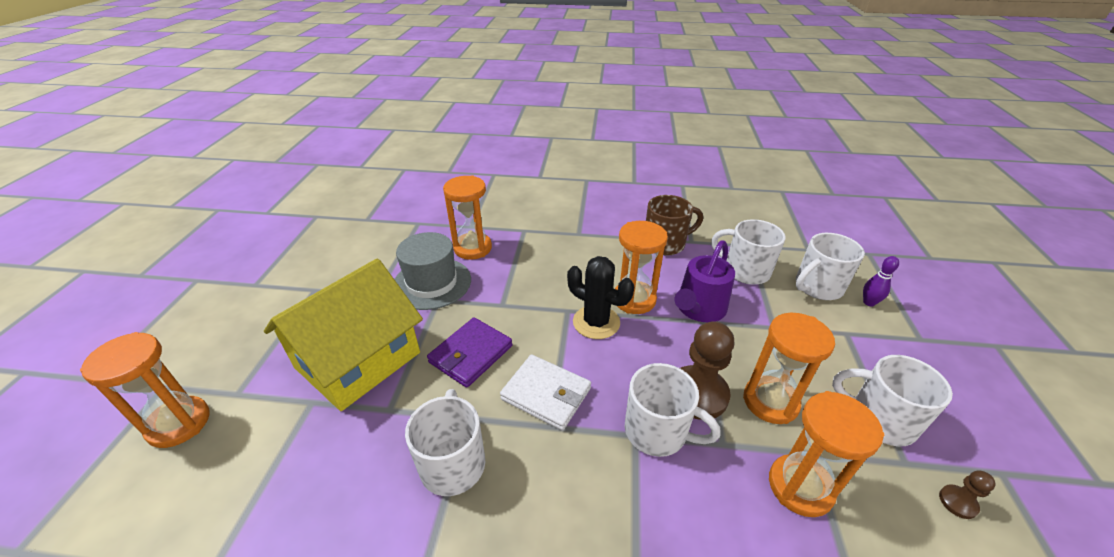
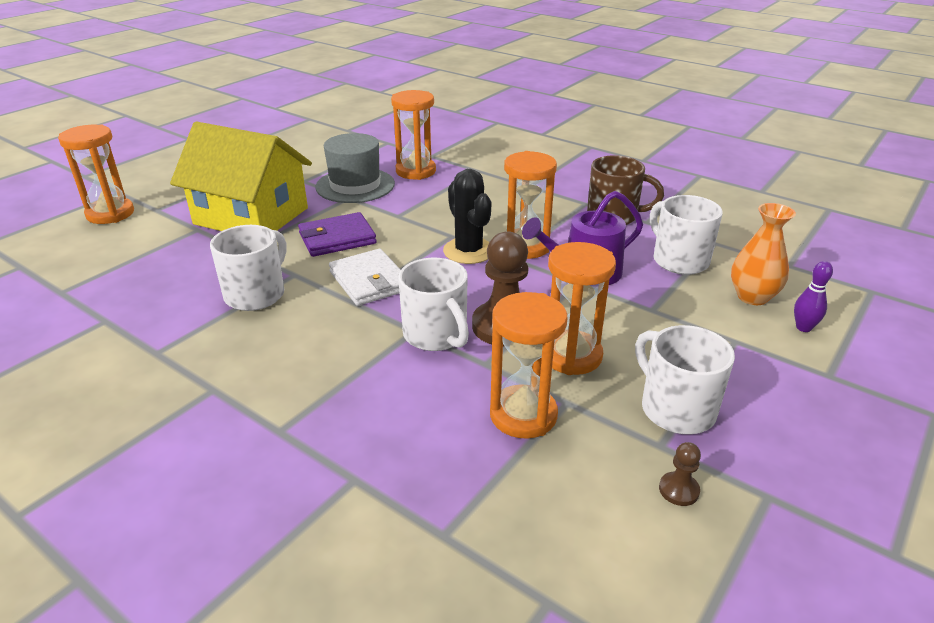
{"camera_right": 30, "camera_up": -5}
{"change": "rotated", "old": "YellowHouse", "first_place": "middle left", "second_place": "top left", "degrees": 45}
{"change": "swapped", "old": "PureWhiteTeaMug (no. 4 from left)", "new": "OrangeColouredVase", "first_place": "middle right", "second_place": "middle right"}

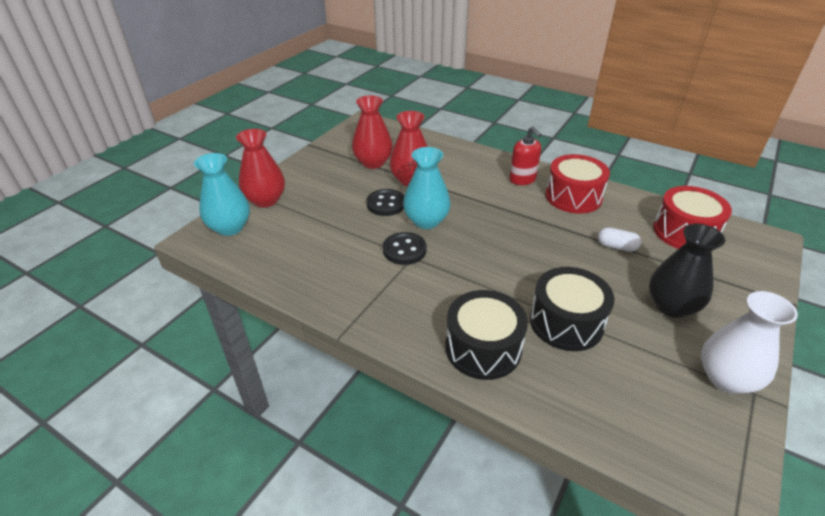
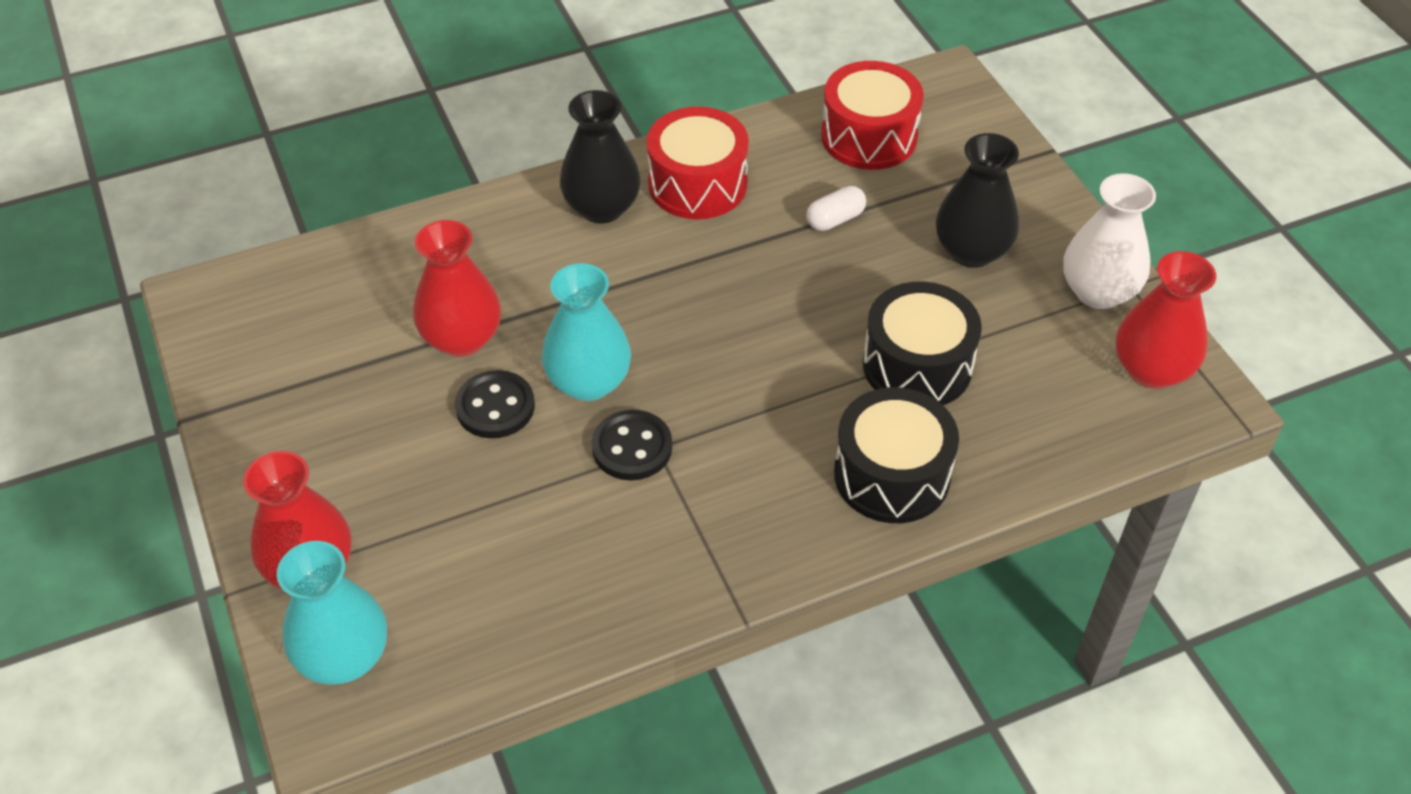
{"camera_right": -55, "camera_up": 10}
{"change": "swapped", "old": "ScarletPumpBottle", "new": "JetBlackVase (no. 1 from left)", "first_place": "top centre", "second_place": "top centre"}
{"change": "shifted", "old": "ScarletVase (no. 2 from left in the first image)", "new": "ScarletVase (no. 3 from left)", "first_place": "top centre", "second_place": "middle right"}

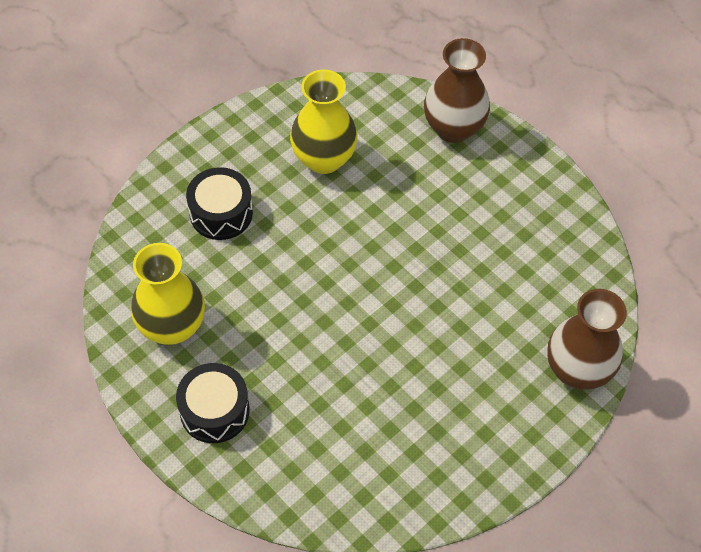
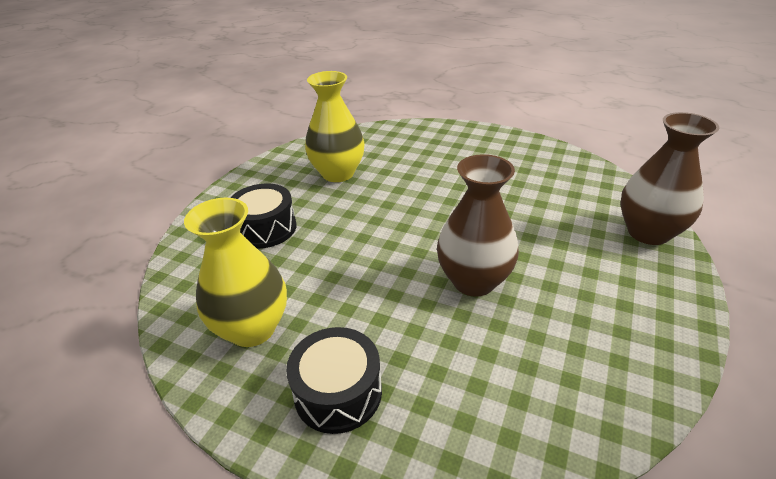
{"camera_right": -20, "camera_up": -20}
{"change": "shifted", "old": "RussetVase (no. 1 from left)", "first_place": "top centre", "second_place": "centre"}

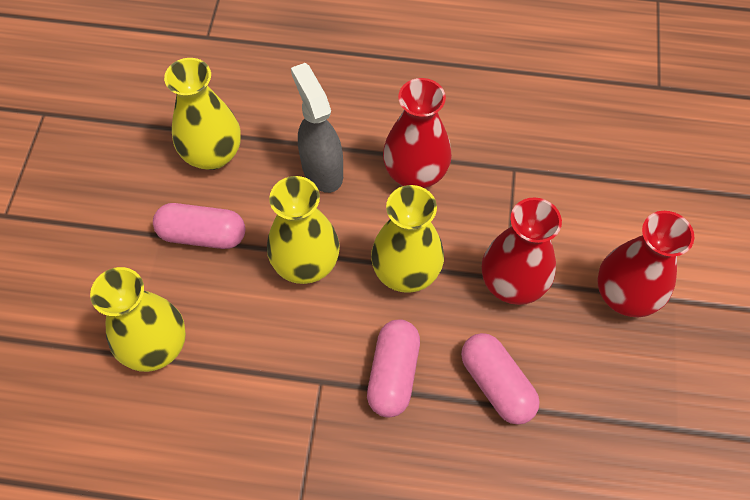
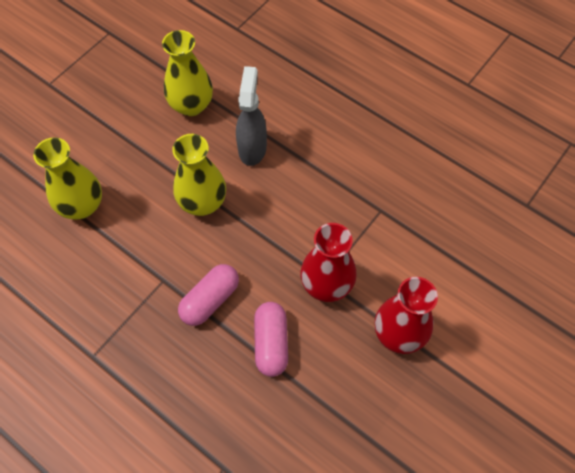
{"camera_right": 30, "camera_up": 0}
{"change": "gone", "old": "RosyPill (no. 1 from left)", "first_place": "middle left"}
{"change": "gone", "old": "YellowVase (no. 4 from left)", "first_place": "centre"}
{"change": "gone", "old": "ScarletVase (no. 1 from left)", "first_place": "top centre"}

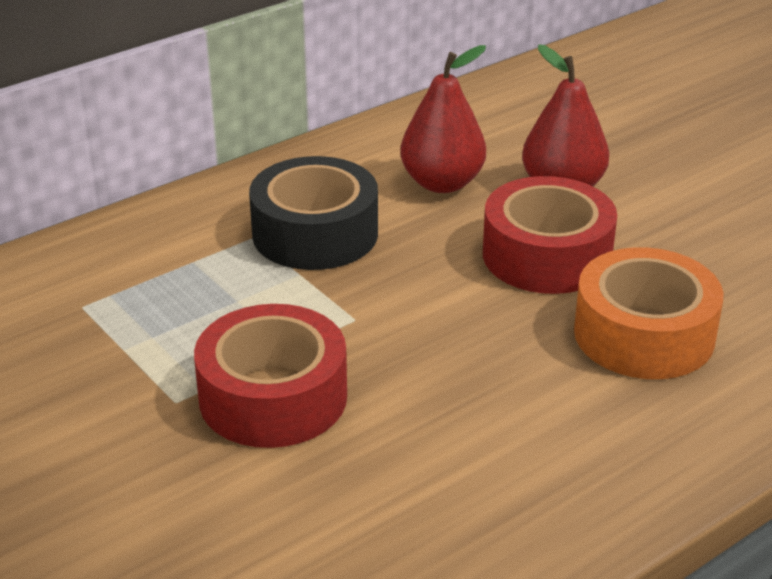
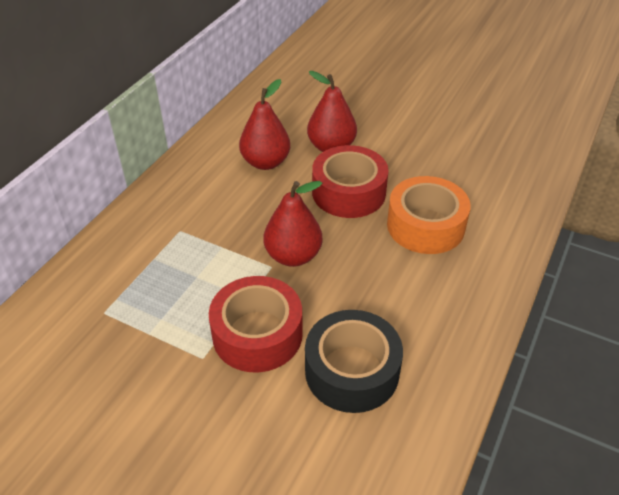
{"camera_right": -25, "camera_up": 10}
{"change": "new", "new": "ScarletPearFruit (no. 2 from left)", "second_place": "centre"}
{"change": "shifted", "old": "JetBlackRollOfTape", "first_place": "centre", "second_place": "bottom centre"}

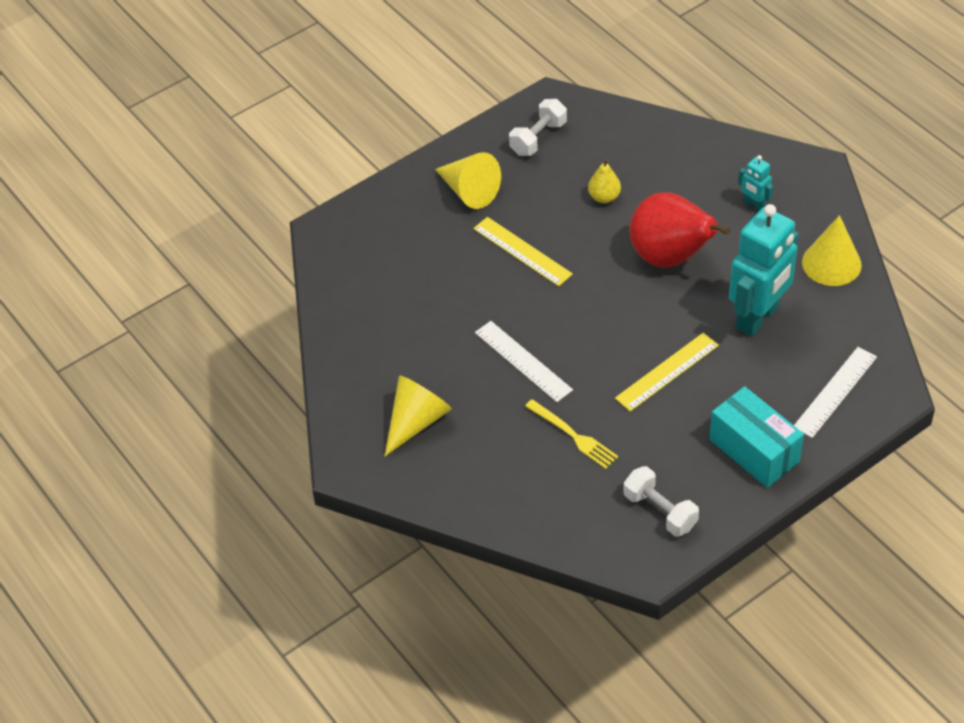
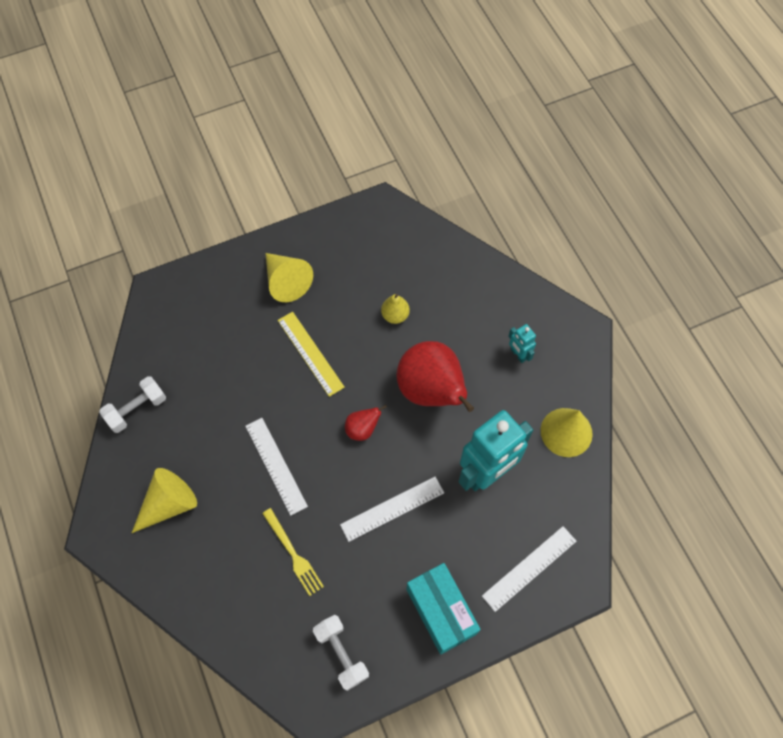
{"camera_right": 10, "camera_up": 15}
{"change": "shifted", "old": "PureWhiteDumbbell (no. 1 from left)", "first_place": "top centre", "second_place": "middle left"}
{"change": "repainted", "old": "YellowStraightedge (no. 2 from left)", "new": "PureWhiteStraightedge (no. 2 from left)", "first_place": "middle right", "second_place": "bottom centre"}
{"change": "new", "new": "ScarletPearFruit (no. 1 from left)", "second_place": "centre"}

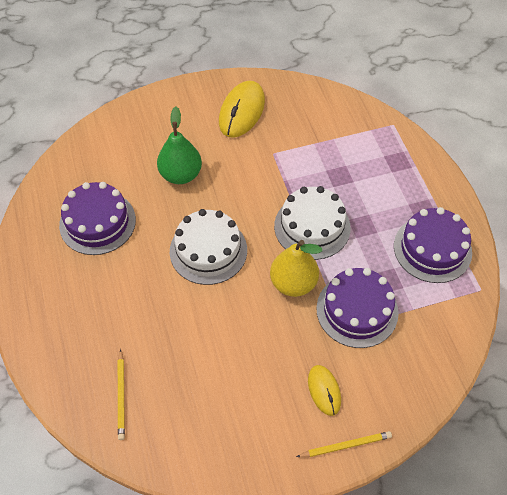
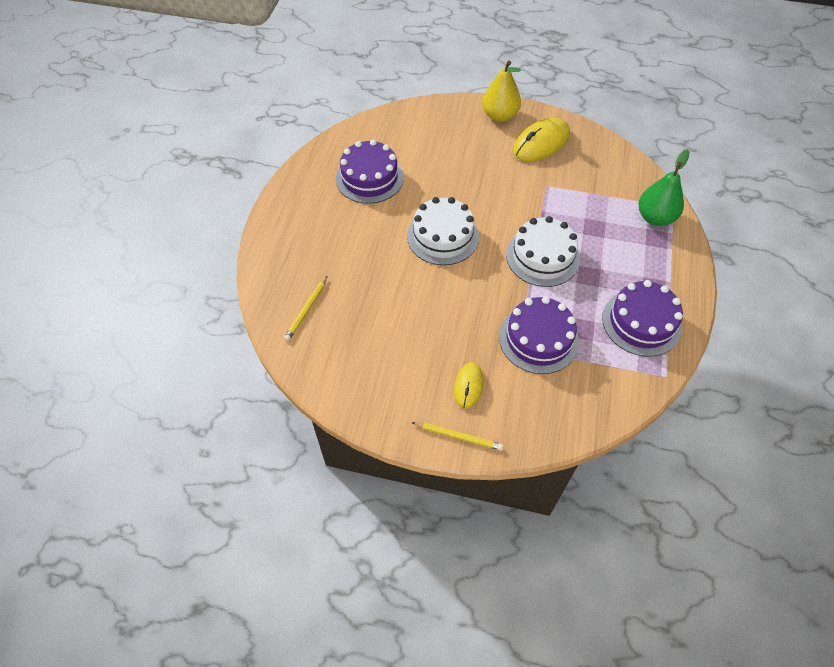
{"camera_right": 30, "camera_up": 0}
{"change": "shifted", "old": "YellowPearFruit", "first_place": "centre", "second_place": "top centre"}
{"change": "shifted", "old": "LeafGreenPearFruit", "first_place": "top centre", "second_place": "top right"}

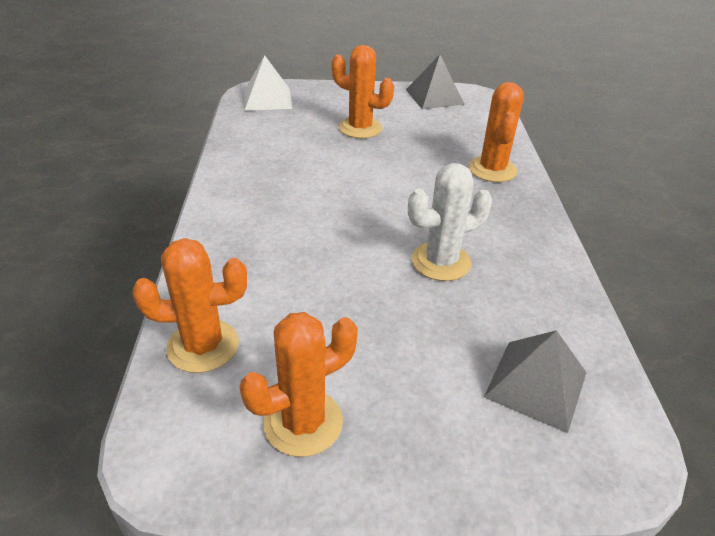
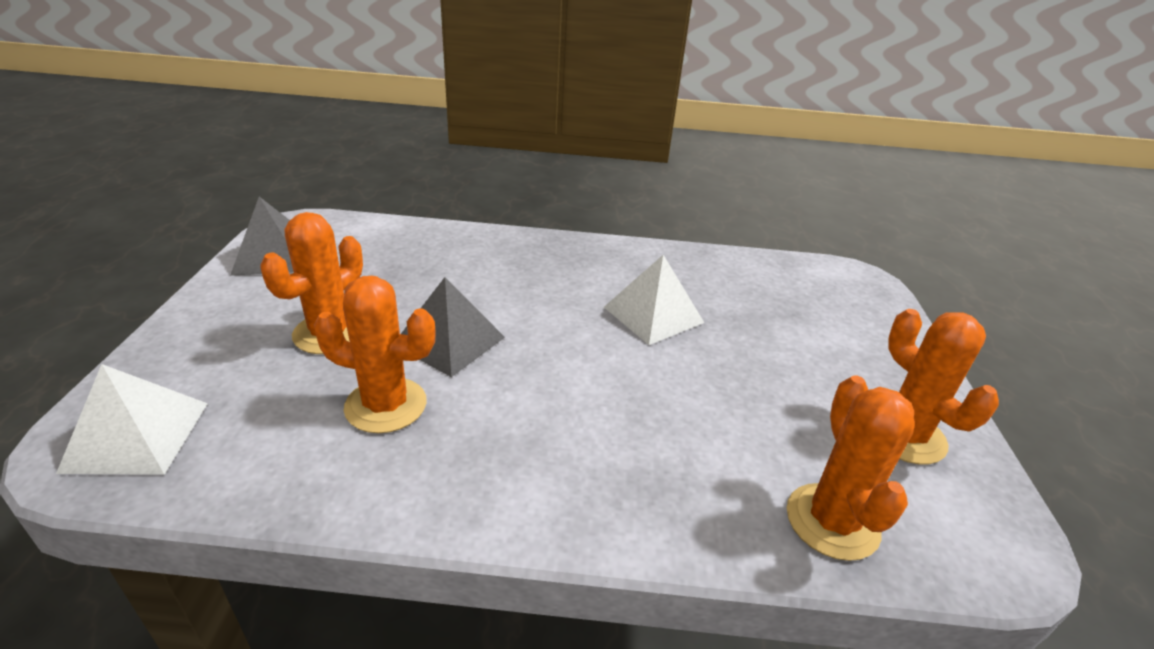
{"camera_right": -85, "camera_up": -5}
{"change": "shifted", "old": "OrangeColouredPricklyPlant (no. 4 from left in the first image)", "new": "OrangeColouredPricklyPlant (no. 2 from left)", "first_place": "top right", "second_place": "middle left"}
{"change": "shifted", "old": "GraySolidPyramid (no. 2 from left)", "first_place": "bottom right", "second_place": "centre"}
{"change": "swapped", "old": "PureWhitePricklyPlant", "new": "PureWhiteSolidPyramid (no. 2 from left)", "first_place": "centre", "second_place": "centre"}

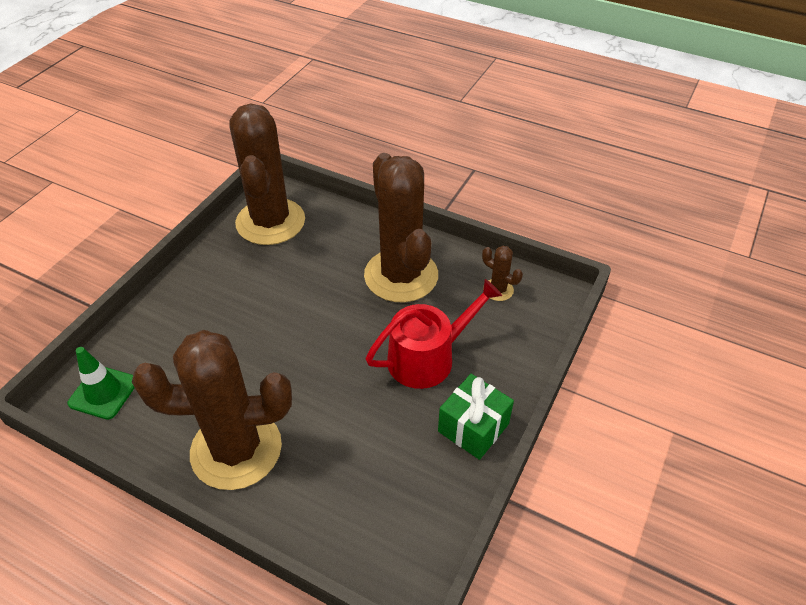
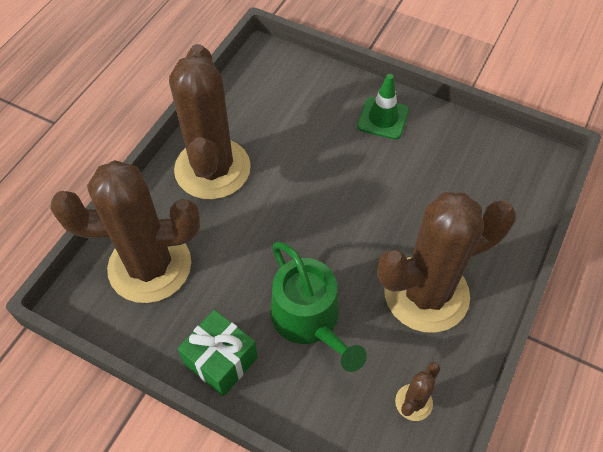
{"camera_right": 90, "camera_up": 10}
{"change": "shifted", "old": "RussetPricklyPlant (no. 2 from left in the first image)", "new": "RussetPricklyPlant (no. 1 from left)", "first_place": "top left", "second_place": "middle left"}
{"change": "repainted", "old": "ScarletSprinklingCan", "new": "LeafGreenSprinklingCan", "first_place": "centre", "second_place": "bottom centre"}
{"change": "shifted", "old": "LeafGreenSafetyCone", "first_place": "middle left", "second_place": "top centre"}

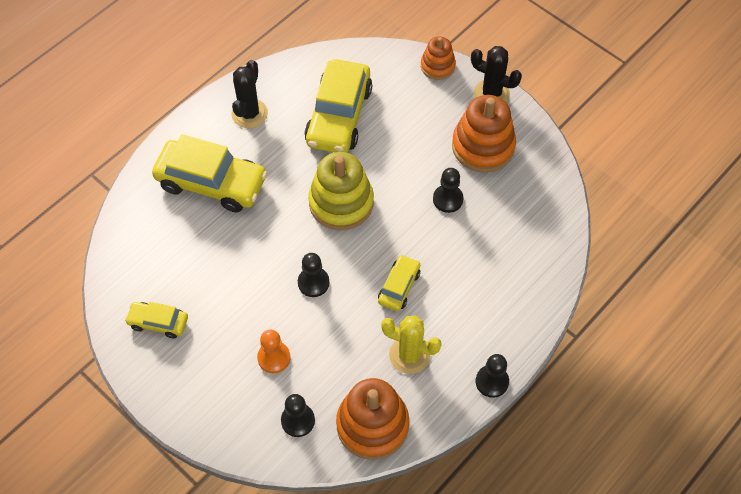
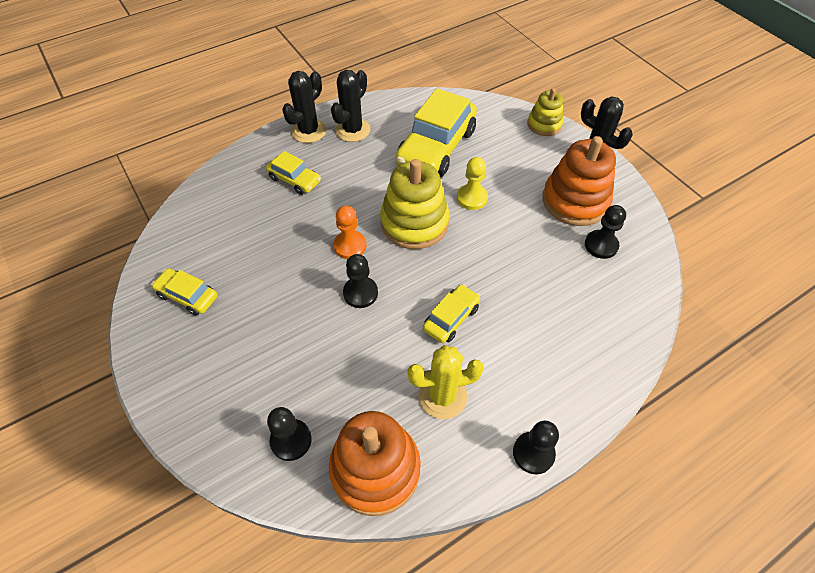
{"camera_right": 15, "camera_up": -5}
{"change": "scaled", "old": "YellowAutomobile (no. 2 from left)", "first_place": "middle left", "second_place": "top centre", "factor": 0.51}
{"change": "new", "new": "JetBlackPricklyPlant (no. 1 from left)", "second_place": "top centre"}
{"change": "shifted", "old": "OrangeColouredPawn", "first_place": "bottom centre", "second_place": "centre"}
{"change": "rotated", "old": "YellowPricklyPlant", "first_place": "bottom centre", "second_place": "bottom centre", "degrees": -45}
{"change": "new", "new": "YellowPawn", "second_place": "top centre"}
{"change": "repainted", "old": "OrangeColouredStackingToy (no. 2 from left)", "new": "YellowStackingToy (no. 2 from left)", "first_place": "top centre", "second_place": "top right"}
{"change": "shifted", "old": "JetBlackPawn (no. 3 from left in the first image)", "new": "JetBlackPawn (no. 4 from left)", "first_place": "centre", "second_place": "middle right"}

